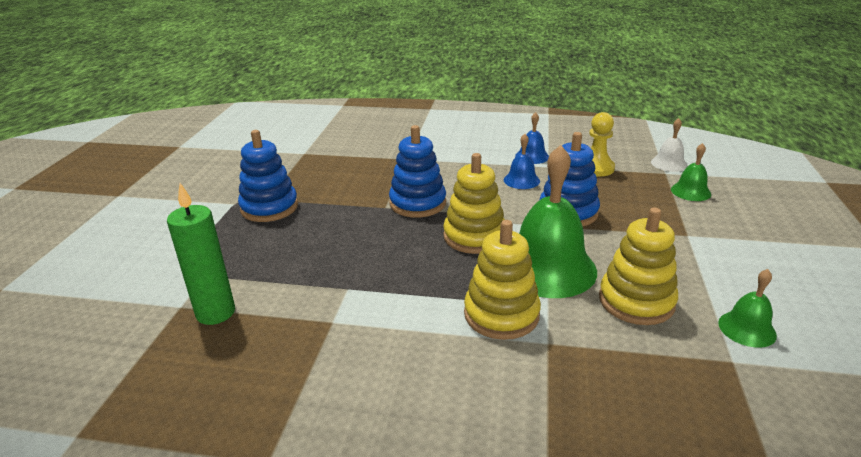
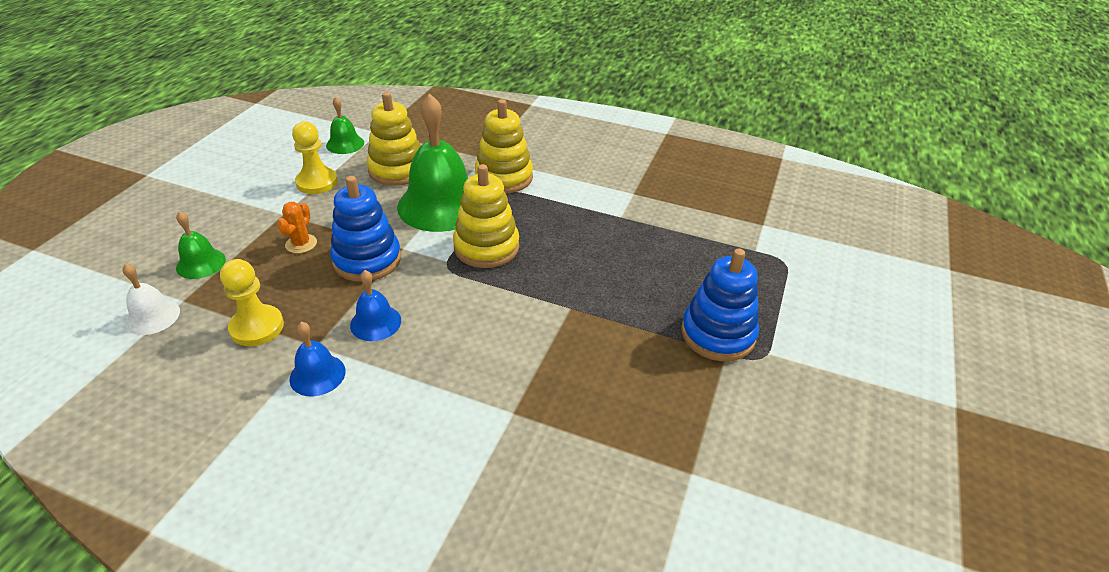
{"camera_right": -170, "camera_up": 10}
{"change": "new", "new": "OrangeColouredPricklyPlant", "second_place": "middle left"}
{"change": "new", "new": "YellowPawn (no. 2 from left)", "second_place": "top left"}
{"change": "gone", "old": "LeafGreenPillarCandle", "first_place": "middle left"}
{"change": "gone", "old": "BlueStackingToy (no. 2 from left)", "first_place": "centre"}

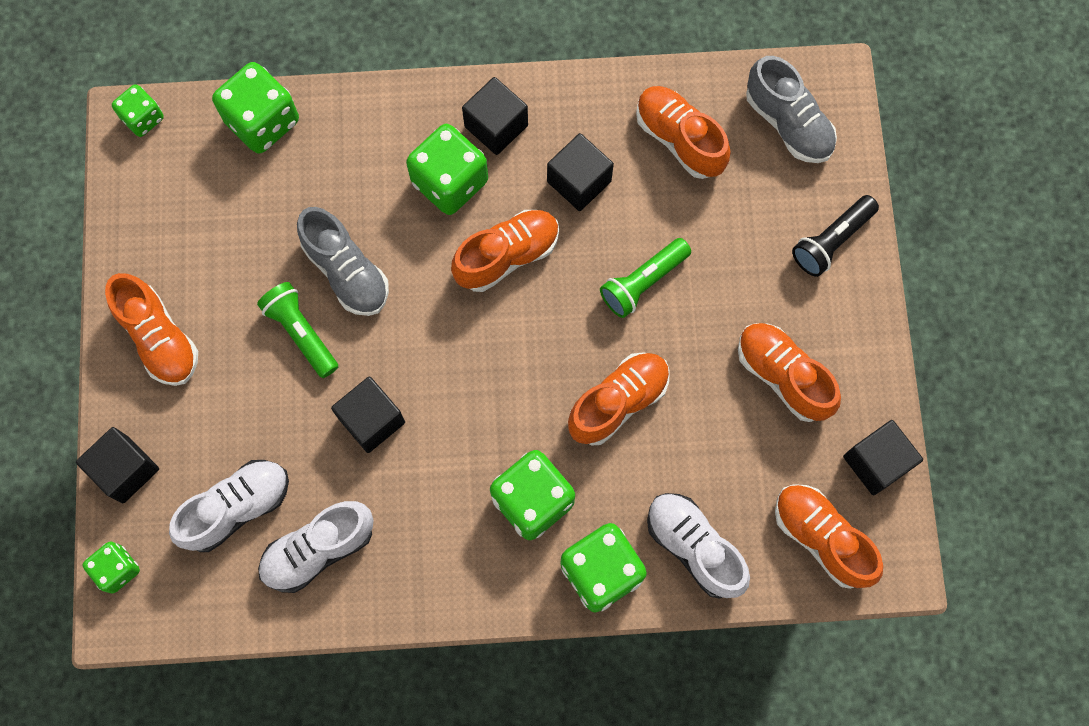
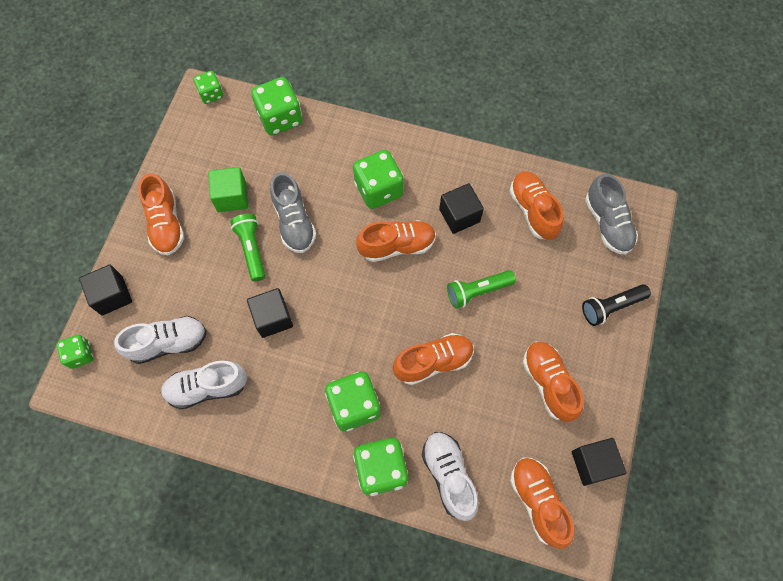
{"camera_right": 20, "camera_up": -5}
{"change": "new", "new": "LeafGreenBlock", "second_place": "top left"}
{"change": "gone", "old": "JetBlackBlock (no. 3 from left)", "first_place": "top centre"}

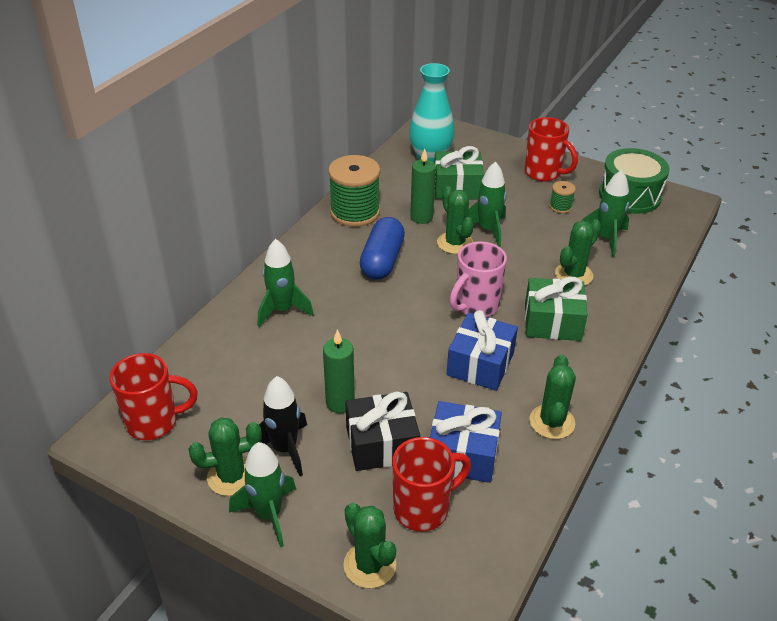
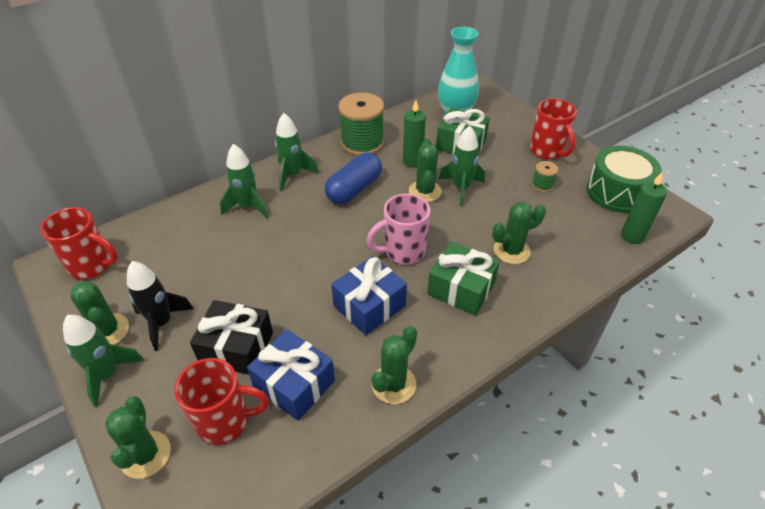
{"camera_right": 25, "camera_up": 5}
{"change": "rotated", "old": "LeafGreenPricklyPlant (no. 1 from left)", "first_place": "bottom left", "second_place": "middle left", "degrees": 45}
{"change": "shifted", "old": "LeafGreenSpaceship (no. 4 from left in the first image)", "new": "LeafGreenSpaceship (no. 3 from left)", "first_place": "middle right", "second_place": "top centre"}
{"change": "shifted", "old": "LeafGreenPillarCandle (no. 1 from left in the first image)", "new": "LeafGreenPillarCandle (no. 2 from left)", "first_place": "centre", "second_place": "middle right"}

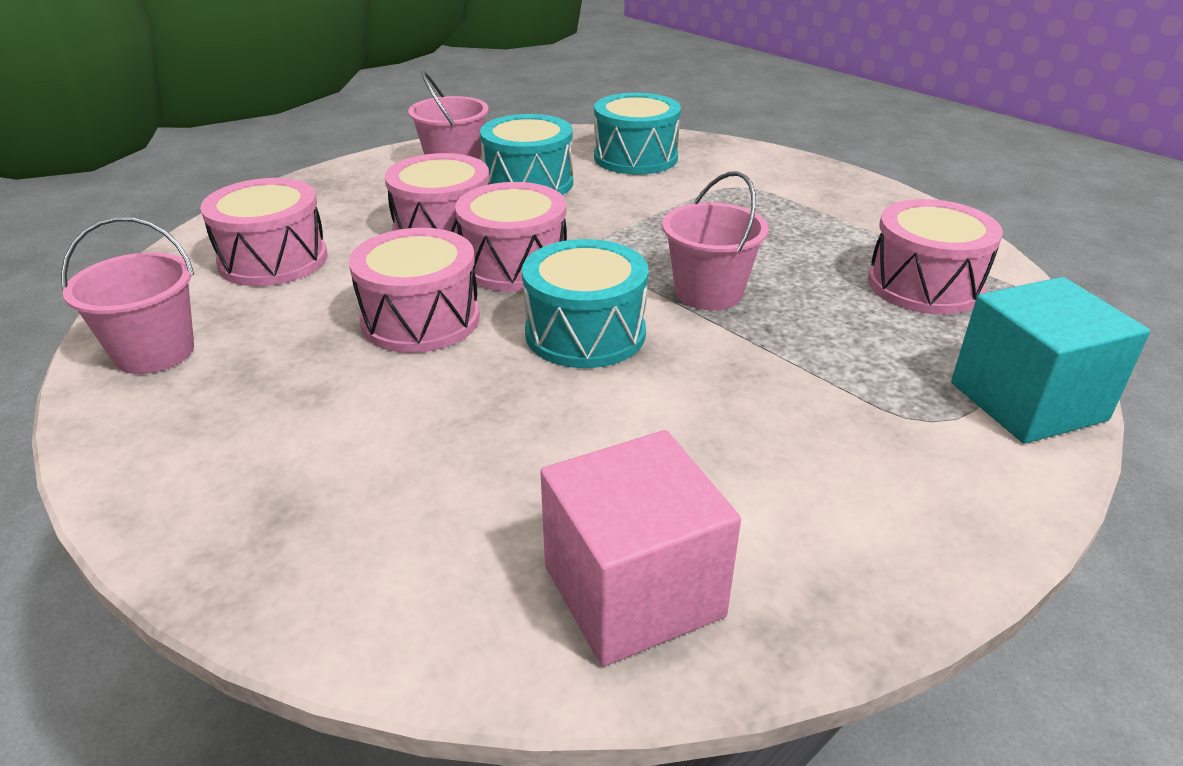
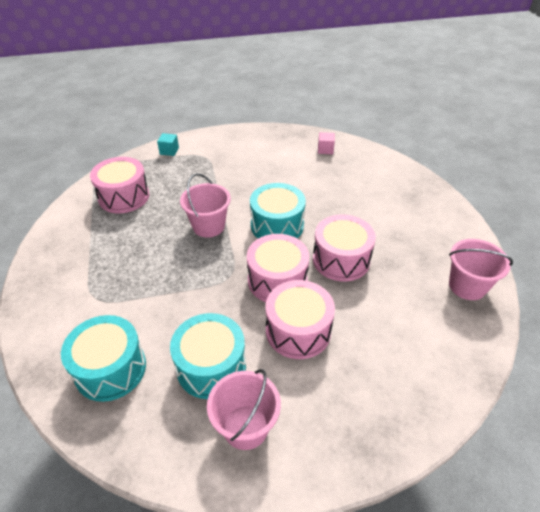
{"camera_right": -150, "camera_up": 10}
{"change": "scaled", "old": "TurquoiseBlock", "first_place": "middle right", "second_place": "top left", "factor": 0.43}
{"change": "scaled", "old": "RosyBlock", "first_place": "bottom centre", "second_place": "top centre", "factor": 0.43}
{"change": "gone", "old": "RosyToyDrum (no. 1 from left)", "first_place": "top left"}

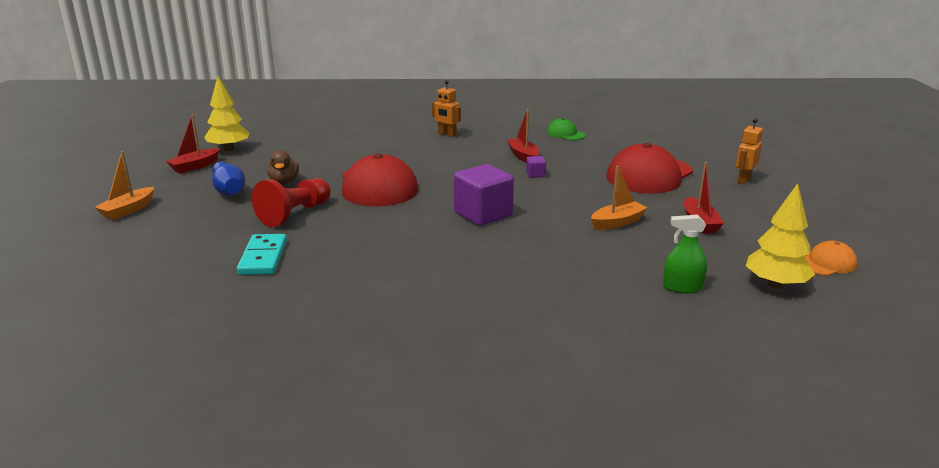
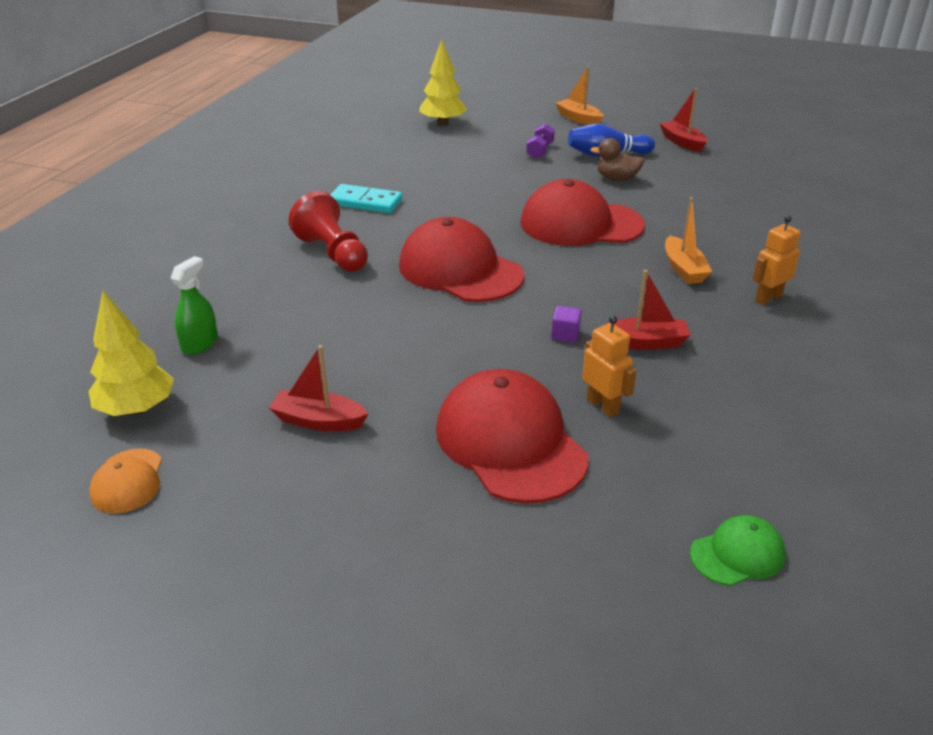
{"camera_right": 110, "camera_up": 10}
{"change": "shifted", "old": "ScarletPawn", "first_place": "middle left", "second_place": "top centre"}
{"change": "shifted", "old": "TurquoiseDominoPiece", "first_place": "middle left", "second_place": "top centre"}
{"change": "swapped", "old": "PurpleBlock (no. 1 from left)", "new": "ScarletPeakedCap (no. 1 from left)", "first_place": "centre", "second_place": "centre"}
{"change": "shifted", "old": "YellowTree (no. 1 from left in the first image)", "new": "YellowTree (no. 2 from left)", "first_place": "top left", "second_place": "top centre"}
{"change": "new", "new": "PurpleDumbbell", "second_place": "top centre"}
{"change": "shifted", "old": "OrangeColouredRobot (no. 2 from left in the first image)", "new": "OrangeColouredRobot (no. 1 from left)", "first_place": "top right", "second_place": "centre"}
{"change": "shifted", "old": "OrangeColouredBoat (no. 2 from left)", "first_place": "centre", "second_place": "top right"}
{"change": "shifted", "old": "LeafGreenPeakedCap", "first_place": "top centre", "second_place": "bottom right"}

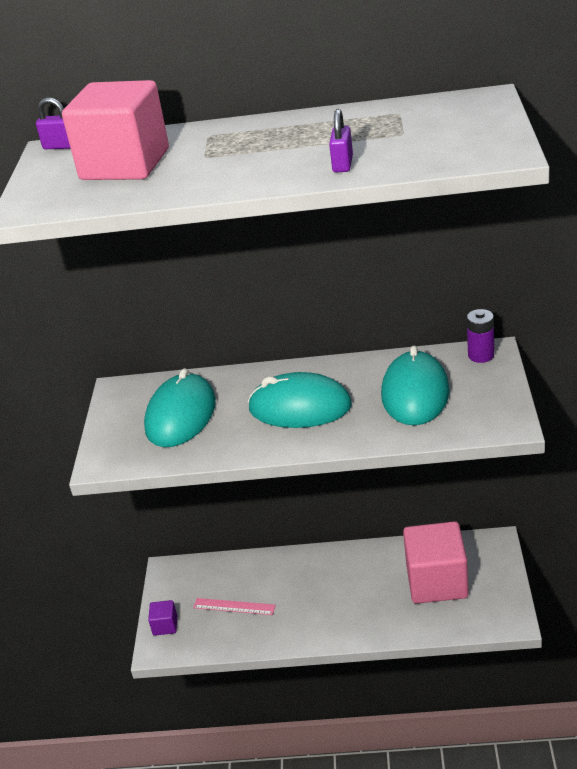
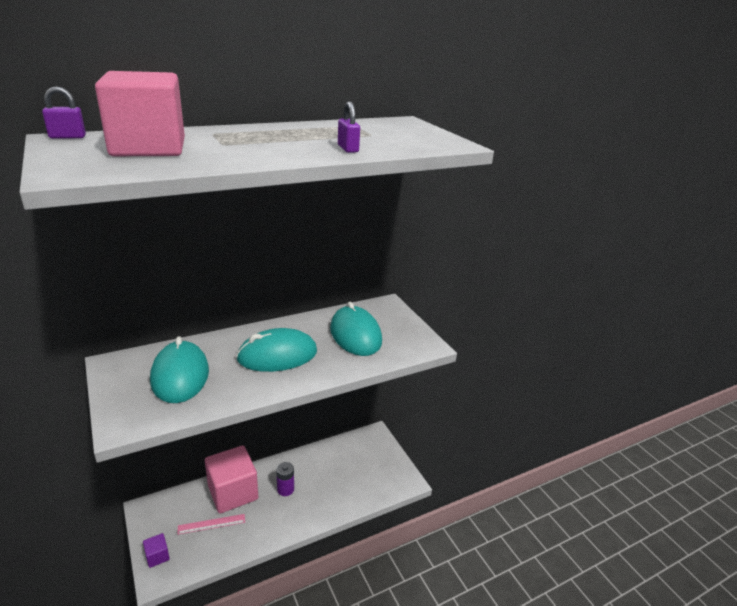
{"camera_right": -35, "camera_up": -5}
{"change": "shifted", "old": "RosyBlock (no. 2 from left)", "first_place": "bottom right", "second_place": "bottom left"}
{"change": "shifted", "old": "PurpleAaBattery", "first_place": "middle right", "second_place": "bottom centre"}

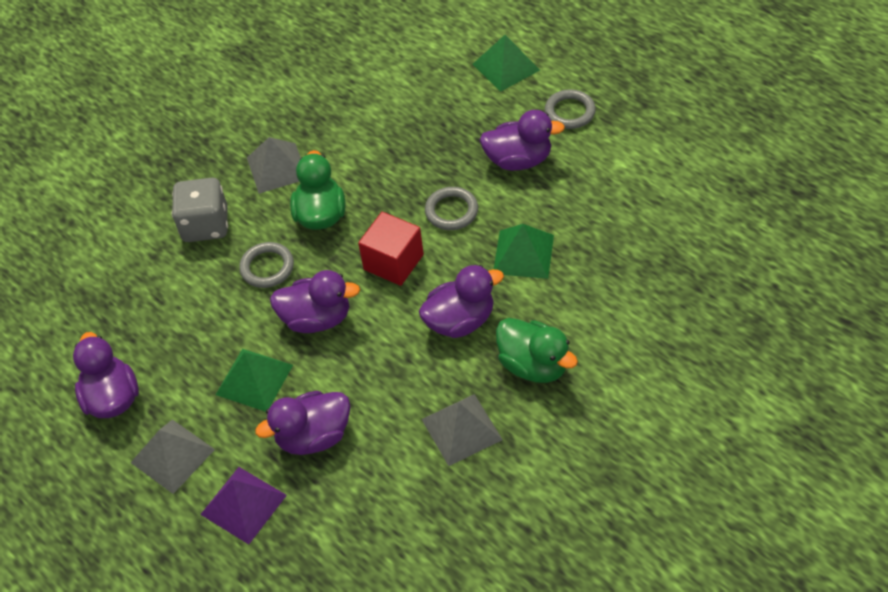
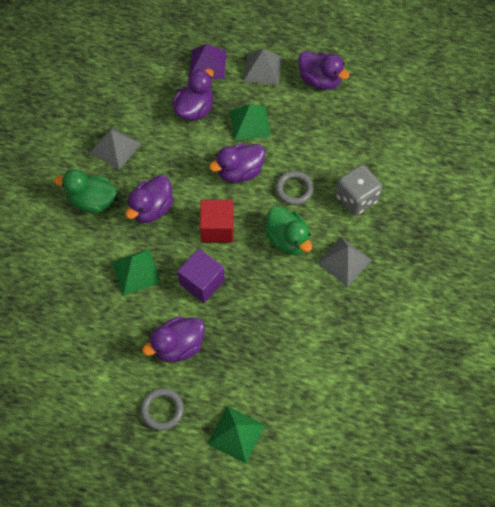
{"camera_right": 145, "camera_up": 10}
{"change": "swapped", "old": "GrayHoop (no. 2 from left)", "new": "PurpleBlock", "first_place": "centre", "second_place": "centre"}

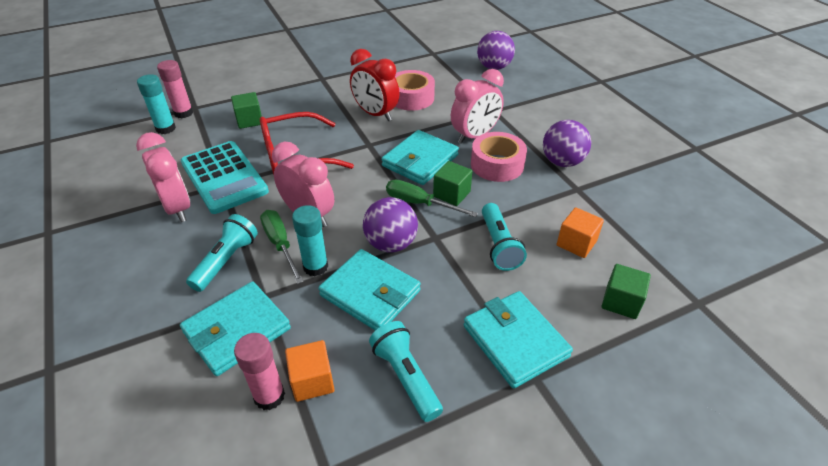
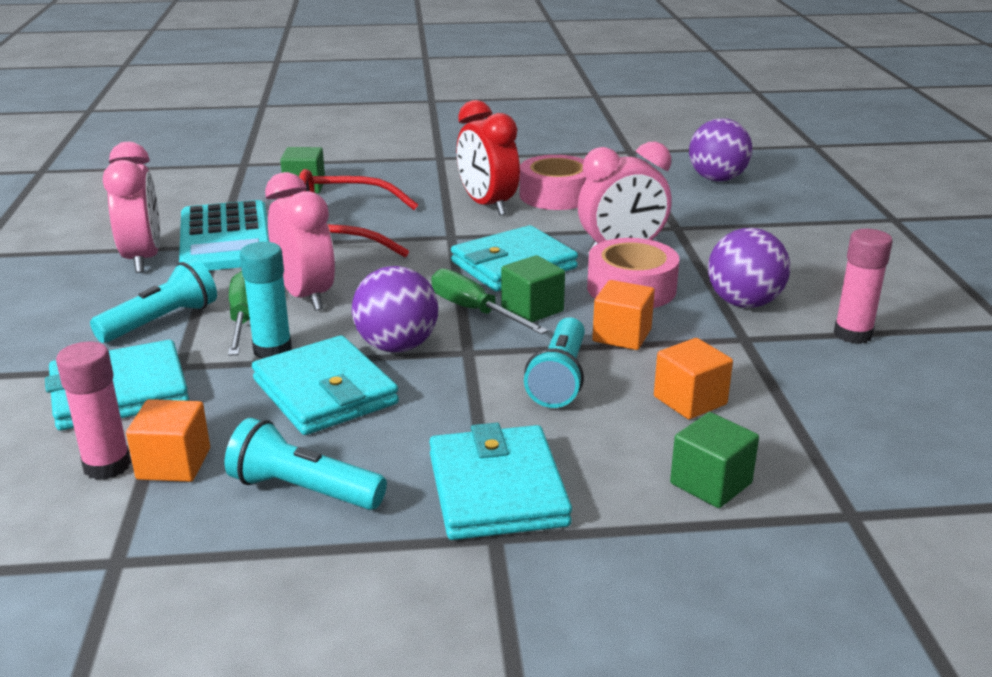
{"camera_right": 20, "camera_up": -15}
{"change": "rotated", "old": "TurquoisePocketTorch (no. 2 from left)", "first_place": "bottom centre", "second_place": "bottom left", "degrees": -60}
{"change": "new", "new": "OrangeColouredBlock (no. 2 from left)", "second_place": "centre"}
{"change": "shifted", "old": "RosyStickOfGlue (no. 1 from left in the first image)", "new": "RosyStickOfGlue (no. 2 from left)", "first_place": "top left", "second_place": "middle right"}
{"change": "gone", "old": "TurquoiseStickOfGlue (no. 1 from left)", "first_place": "top left"}

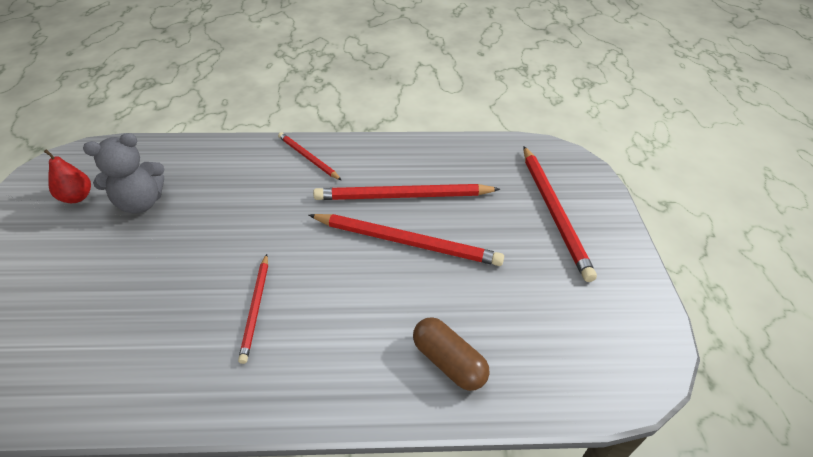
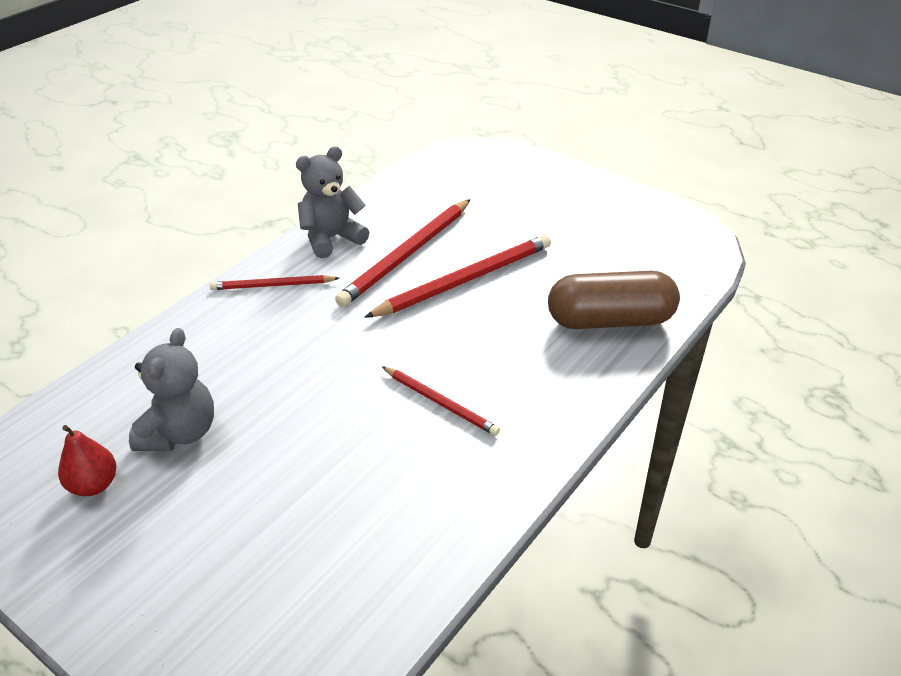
{"camera_right": -50, "camera_up": -5}
{"change": "new", "new": "GrayStuffedBear (no. 2 from left)", "second_place": "top centre"}
{"change": "scaled", "old": "RussetPill", "first_place": "bottom centre", "second_place": "middle right", "factor": 1.53}
{"change": "gone", "old": "ScarletWoodenPencil (no. 5 from left)", "first_place": "middle right"}

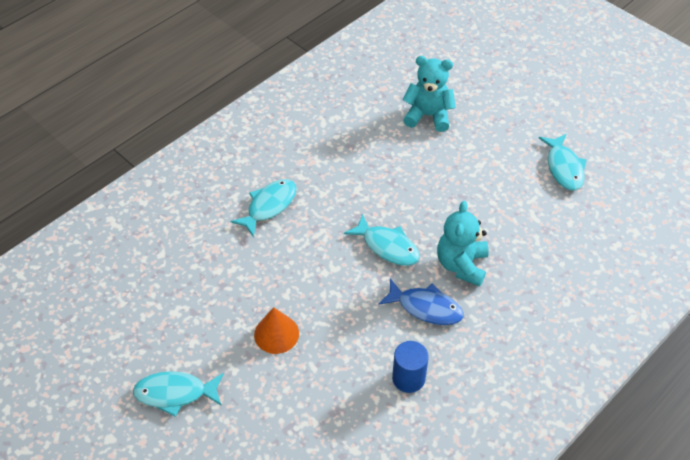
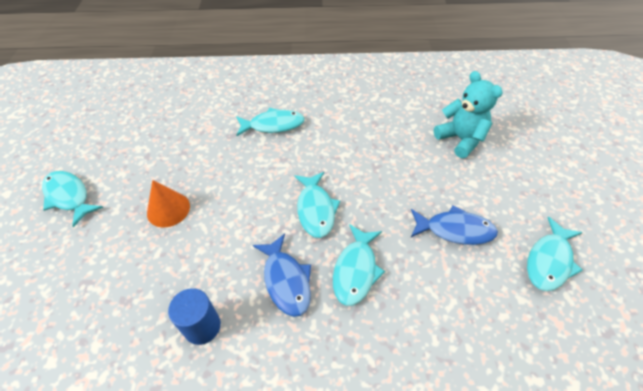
{"camera_right": 45, "camera_up": 0}
{"change": "swapped", "old": "TurquoiseStuffedBear (no. 2 from left)", "new": "TurquoiseFish (no. 4 from left)", "first_place": "middle right", "second_place": "bottom centre"}
{"change": "new", "new": "BlueFish (no. 2 from left)", "second_place": "middle right"}

